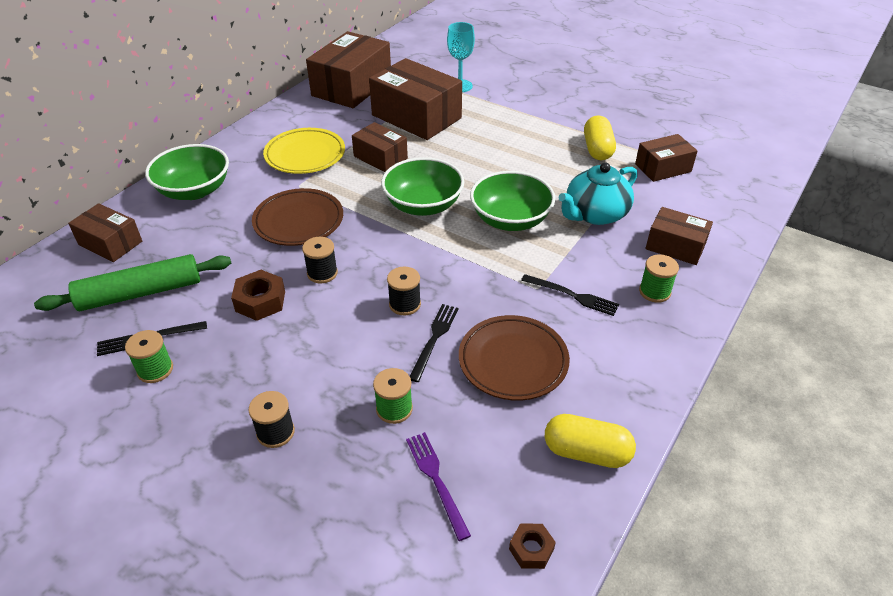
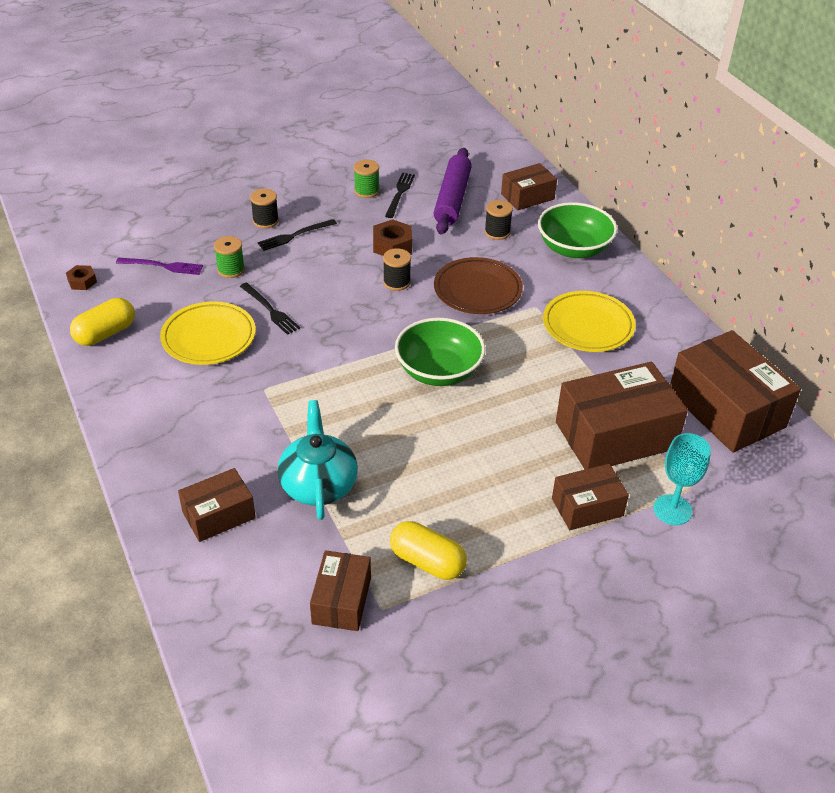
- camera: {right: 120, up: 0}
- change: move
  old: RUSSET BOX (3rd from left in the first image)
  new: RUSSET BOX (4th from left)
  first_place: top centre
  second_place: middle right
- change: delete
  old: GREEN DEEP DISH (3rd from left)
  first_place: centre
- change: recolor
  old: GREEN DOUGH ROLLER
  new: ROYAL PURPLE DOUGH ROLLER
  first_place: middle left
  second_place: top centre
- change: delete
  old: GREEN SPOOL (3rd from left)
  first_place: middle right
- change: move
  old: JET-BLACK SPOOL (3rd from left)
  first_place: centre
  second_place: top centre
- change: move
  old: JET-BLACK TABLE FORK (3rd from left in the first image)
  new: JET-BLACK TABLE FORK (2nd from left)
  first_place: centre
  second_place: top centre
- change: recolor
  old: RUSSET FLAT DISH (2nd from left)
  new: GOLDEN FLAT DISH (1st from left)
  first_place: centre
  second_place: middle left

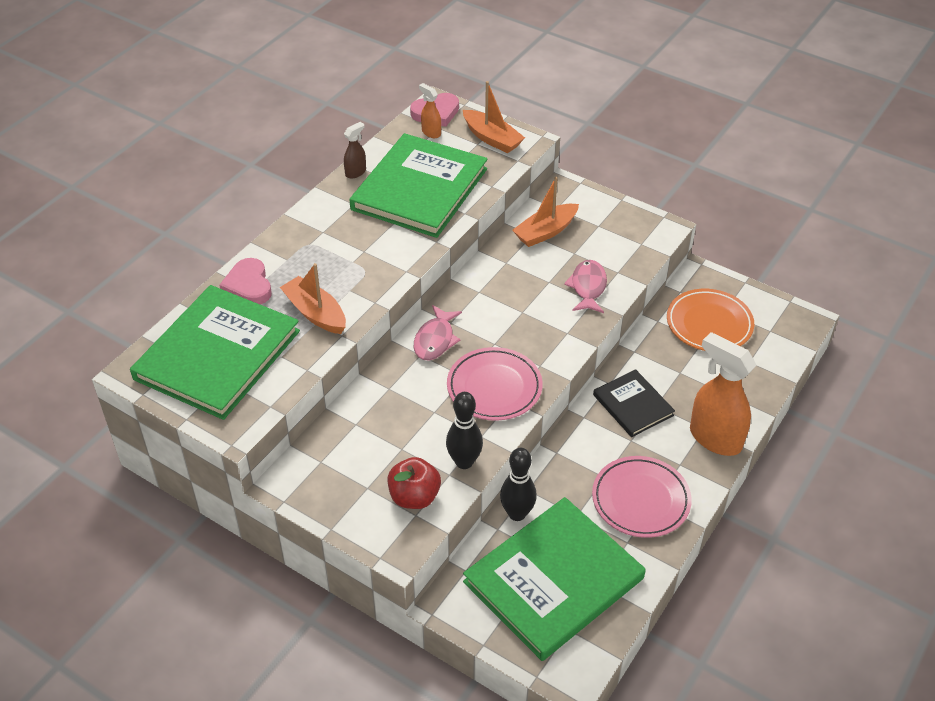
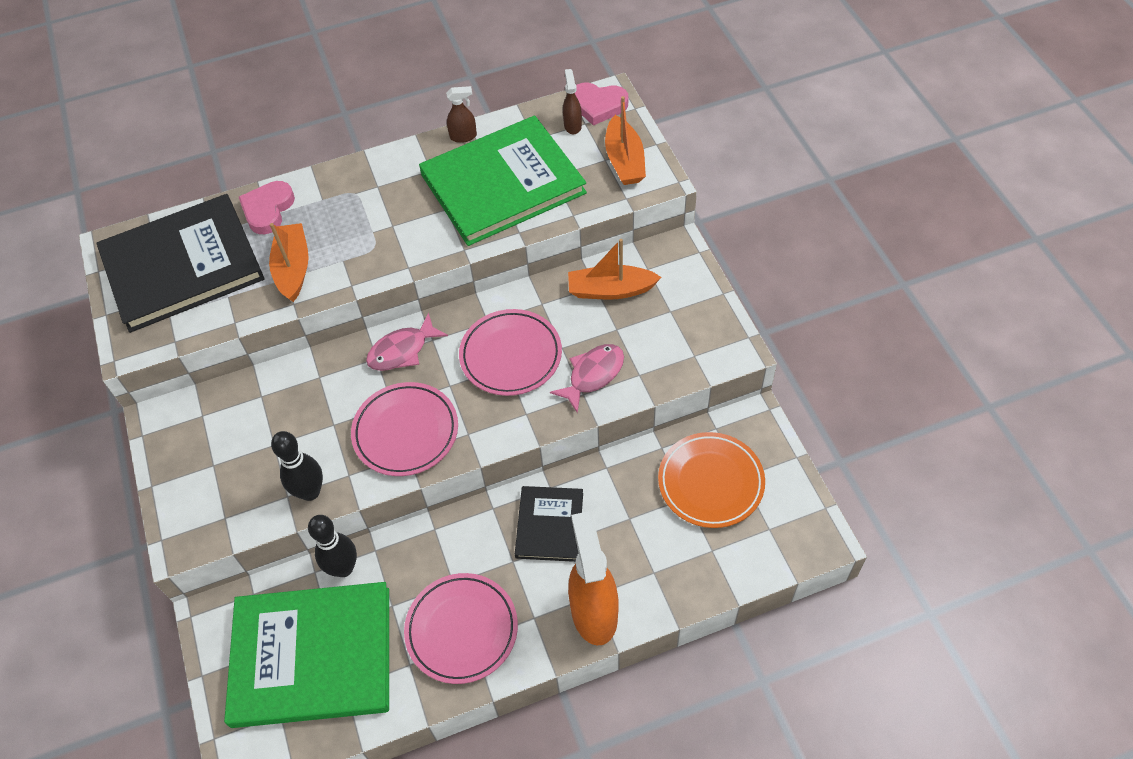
- camera: {right: 40, up: 10}
- change: recolor
  old: ORANGE-COLOURED SPRAYER (1st from left)
  new: RUSSET SPRAYER (2nd from left)
  first_place: top centre
  second_place: top centre
- change: recolor
  old: GREEN BOOK (1st from left)
  new: JET-BLACK BOOK (1st from left)
  first_place: middle left
  second_place: middle left
- change: delete
  old: CRIMSON APPLE
  first_place: bottom centre
- change: insert
  new: ROSE-PINK FLAT DISH (3rd from left)
  second_place: centre

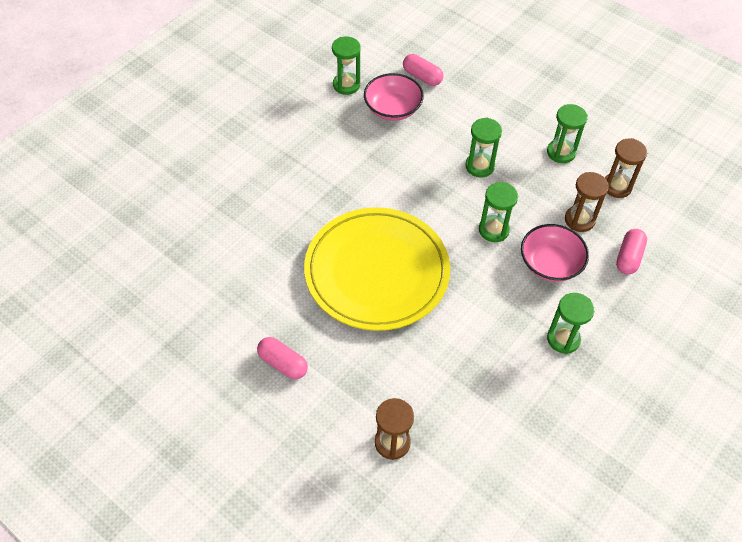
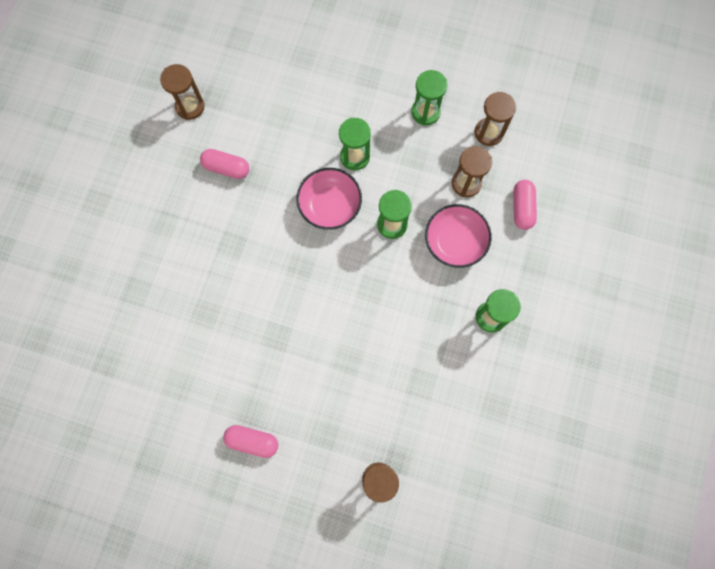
- camera: {right: -20, up: 20}
- change: recolor
  old: GREEN HOURGLASS (1st from left)
  new: RUSSET HOURGLASS (1st from left)
  first_place: top centre
  second_place: top left
- change: move
  old: ROSE-PINK PILL (2nd from left in the first image)
  new: ROSE-PINK PILL (1st from left)
  first_place: top centre
  second_place: top left
- change: move
  old: ROSE-PINK DEEP DISH (1st from left)
  first_place: top centre
  second_place: centre
- change: delete
  old: GOLDEN FLAT DISH
  first_place: centre

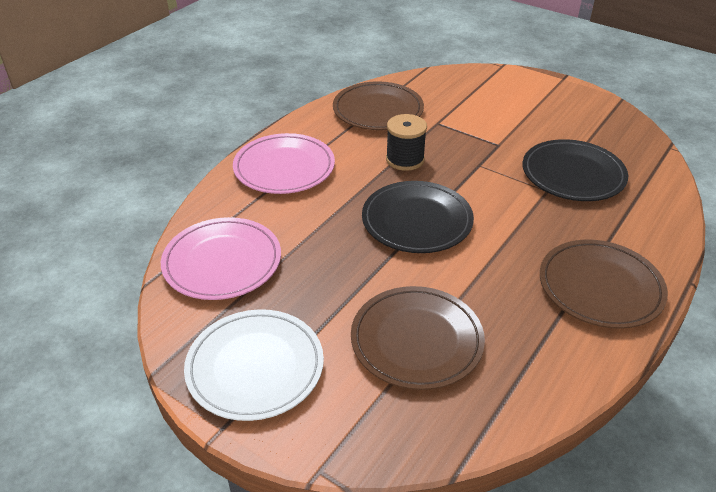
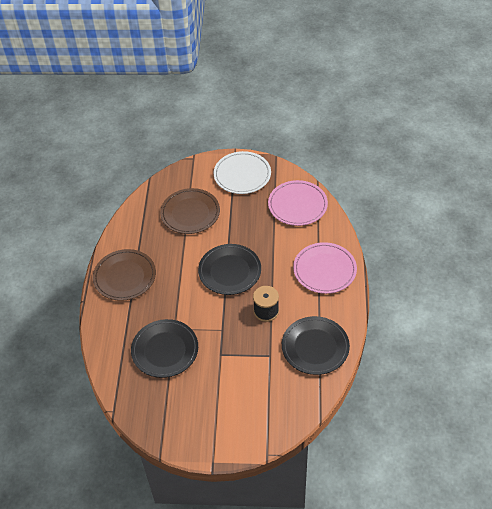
- camera: {right: 150, up: 10}
- change: recolor
  old: RUSSET FLAT DISH (1st from left)
  new: JET-BLACK FLAT DISH (3rd from left)
  first_place: top centre
  second_place: bottom centre

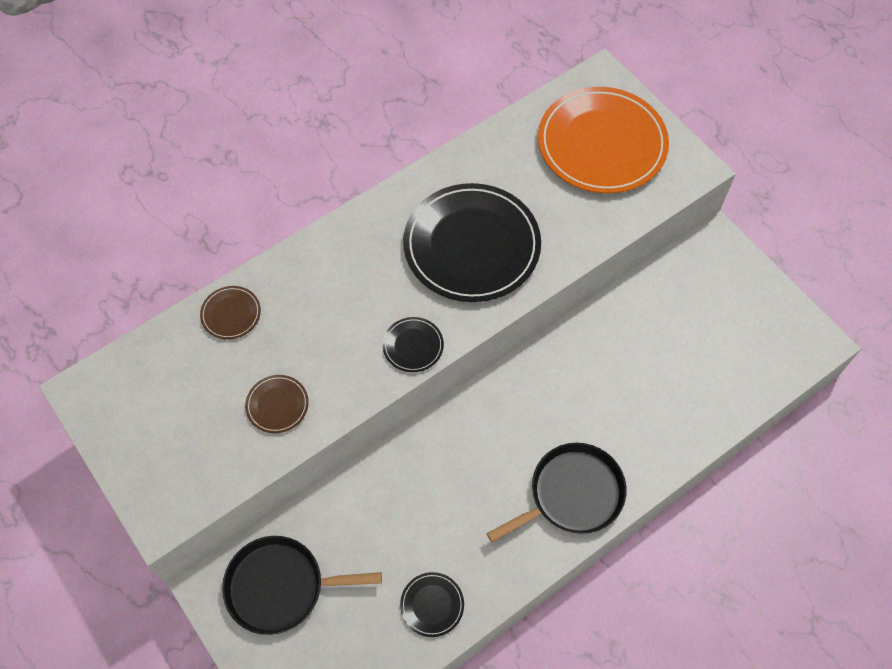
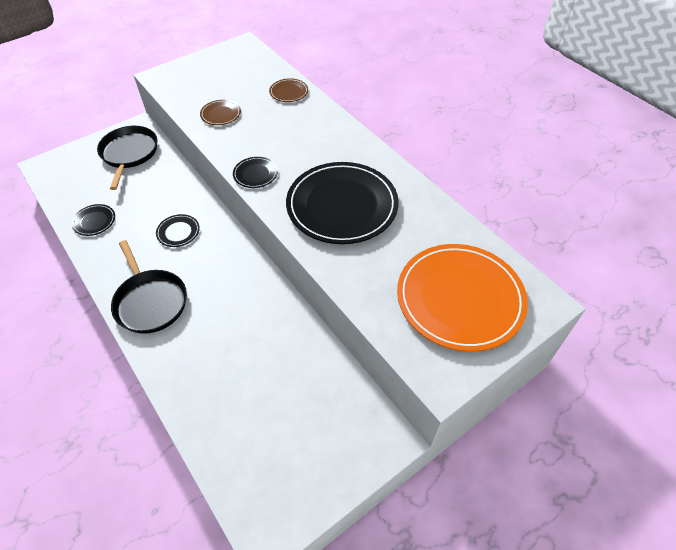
- camera: {right: 90, up: -10}
- change: insert
  new: JET-BLACK FLAT DISH (2nd from left)
  second_place: middle left

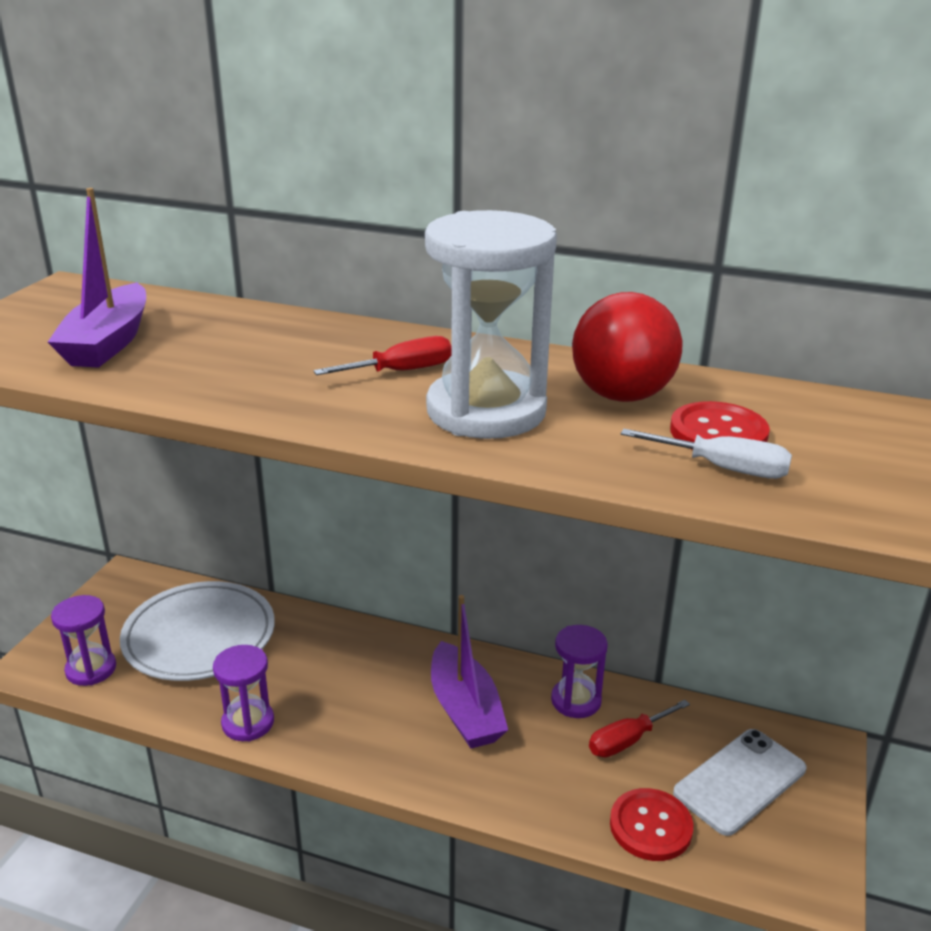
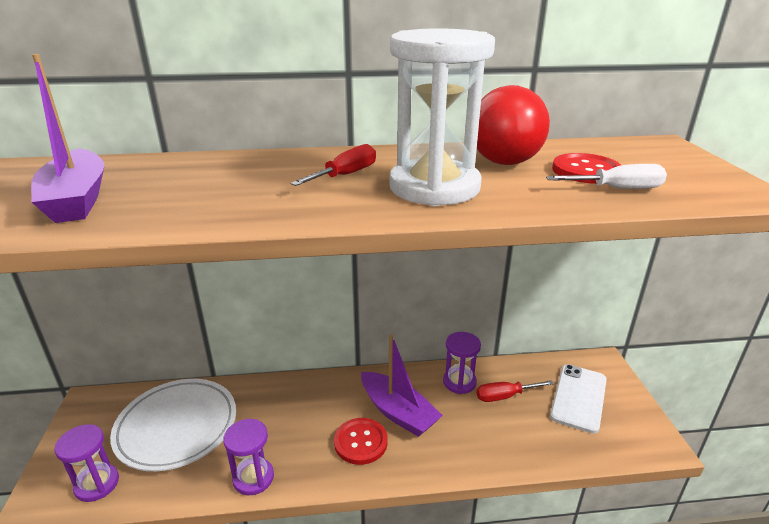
- camera: {right: -25, up: 0}
- change: rotate
  old: CRIMSON SCREWDRIVER (2nd from left)
  first_place: bottom right
  second_place: bottom right
  degrees: 45
- change: move
  old: CRIMSON SEWING BUTTON (1st from left)
  first_place: bottom right
  second_place: bottom centre

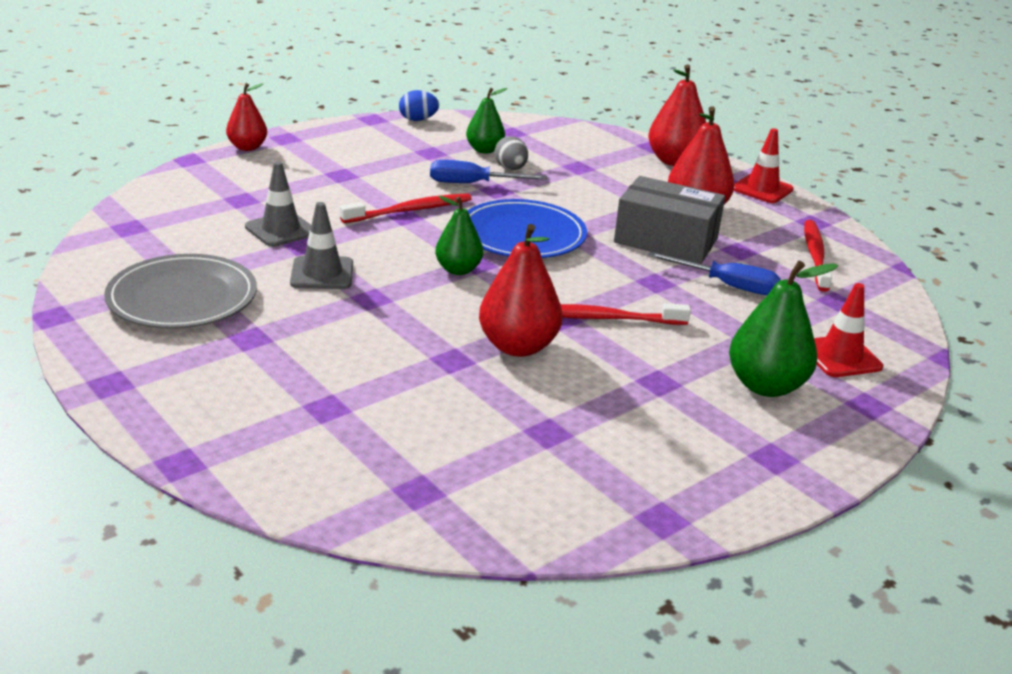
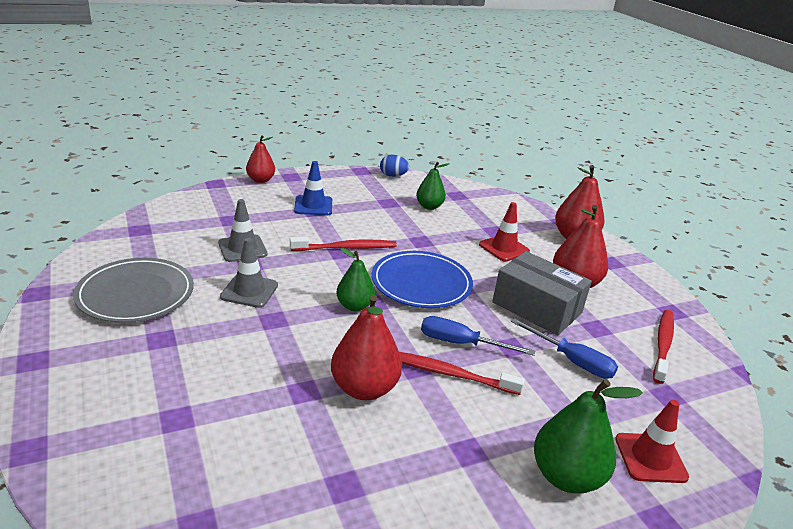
- camera: {right: 15, up: 0}
- change: move
  old: CRIMSON SAFETY CONE (1st from left)
  first_place: top right
  second_place: centre
- change: delete
  old: GRAY EGG
  first_place: top centre
- change: move
  old: BLUE SCREWDRIVER (1st from left)
  first_place: top centre
  second_place: centre
- change: insert
  new: BLUE SAFETY CONE
  second_place: centre

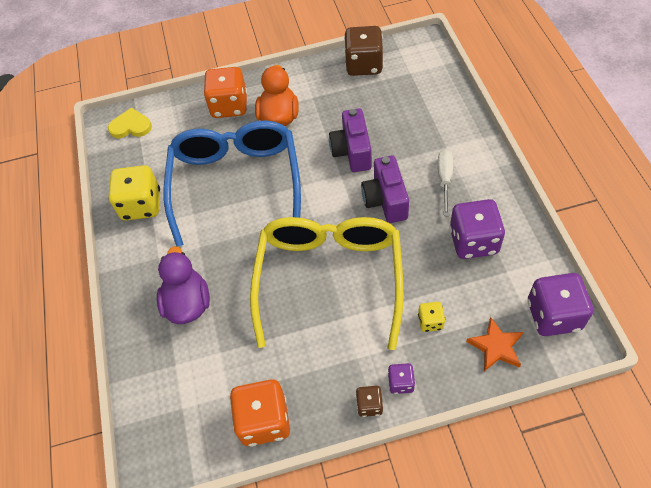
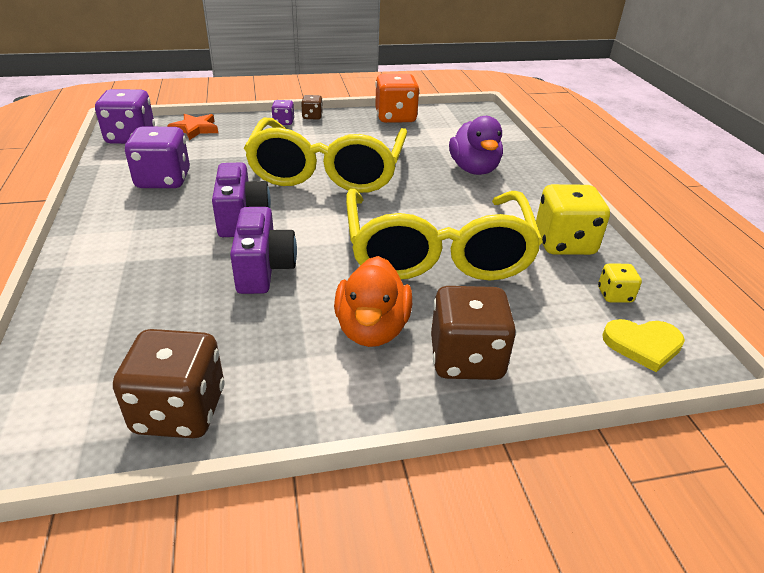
- camera: {right: 175, up: -20}
- change: recolor
  old: ORANGE-COLOURED DICE (1st from left)
  new: RUSSET DICE (3rd from left)
  first_place: top centre
  second_place: centre
- change: recolor
  old: BLUE SPECTACLES
  new: GOLDEN SPECTACLES (2nd from left)
  first_place: centre
  second_place: centre
- change: delete
  old: WHITE SCREWDRIVER
  first_place: middle right
- change: move
  old: GOLDEN DICE (2nd from left)
  first_place: centre
  second_place: middle right

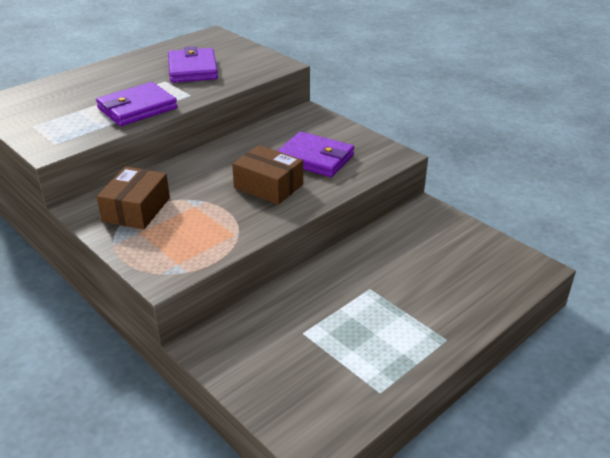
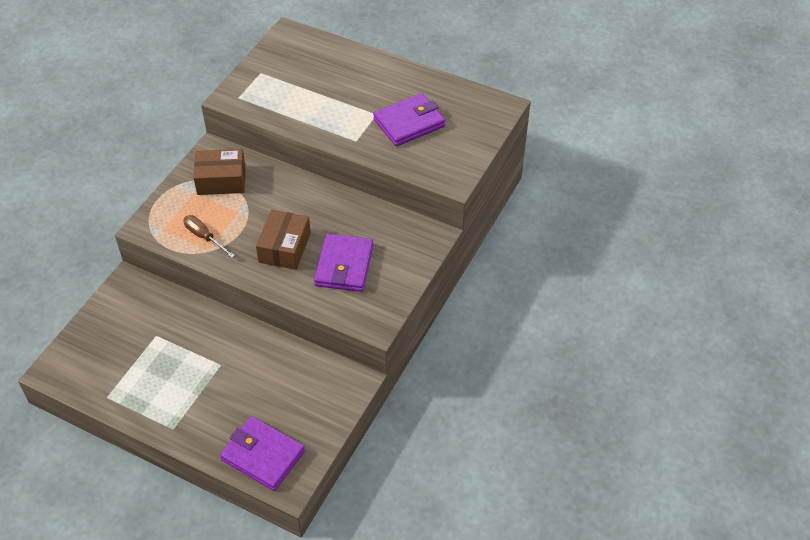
- camera: {right: 70, up: 15}
- change: move
  old: ROYAL PURPLE BILLFOLD (1st from left)
  first_place: top left
  second_place: bottom left
- change: insert
  new: RUSSET SCREWDRIVER
  second_place: middle left

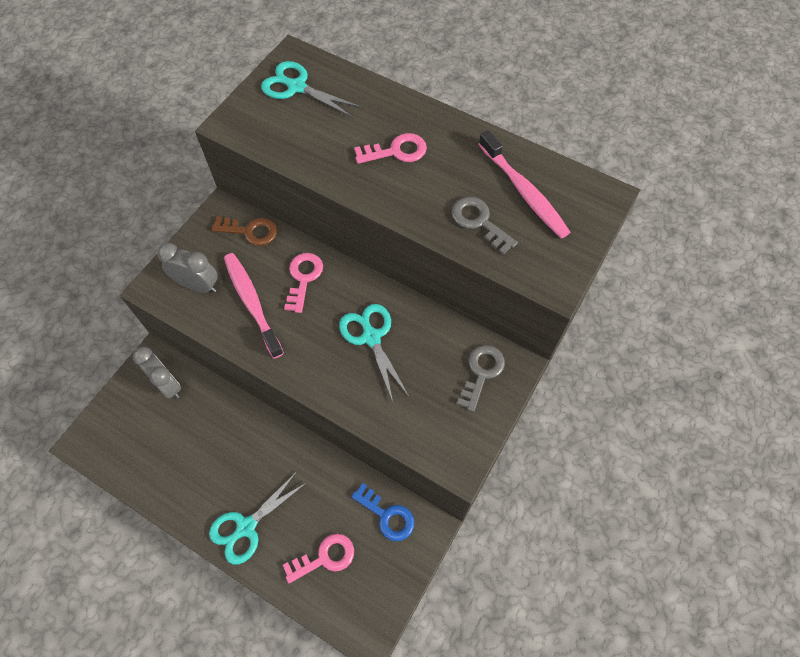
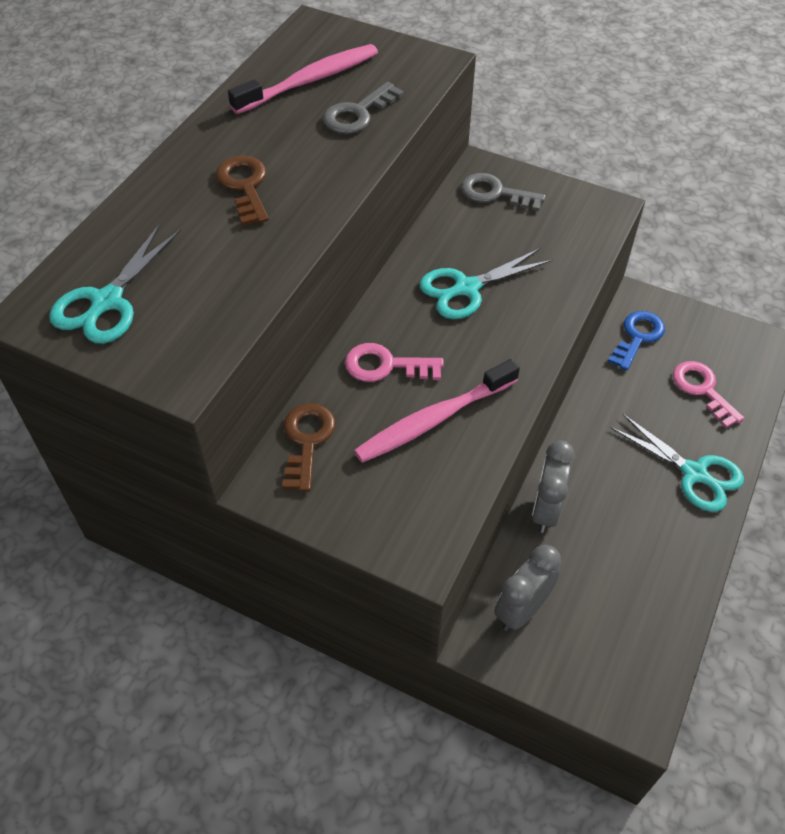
- camera: {right: -95, up: -10}
- change: recolor
  old: ROSE-PINK KEY (3rd from left)
  new: RUSSET KEY (1st from left)
  first_place: top centre
  second_place: top left
- change: move
  old: GRAY CLOCK (2nd from left)
  first_place: middle left
  second_place: middle right

